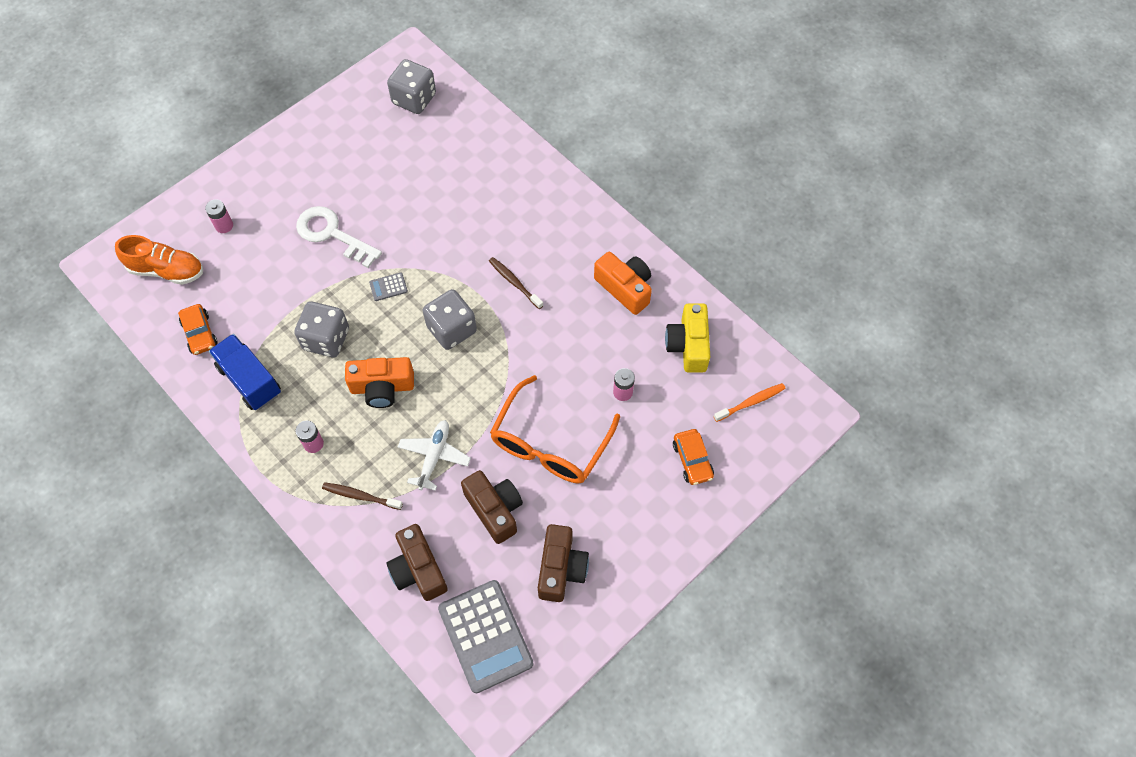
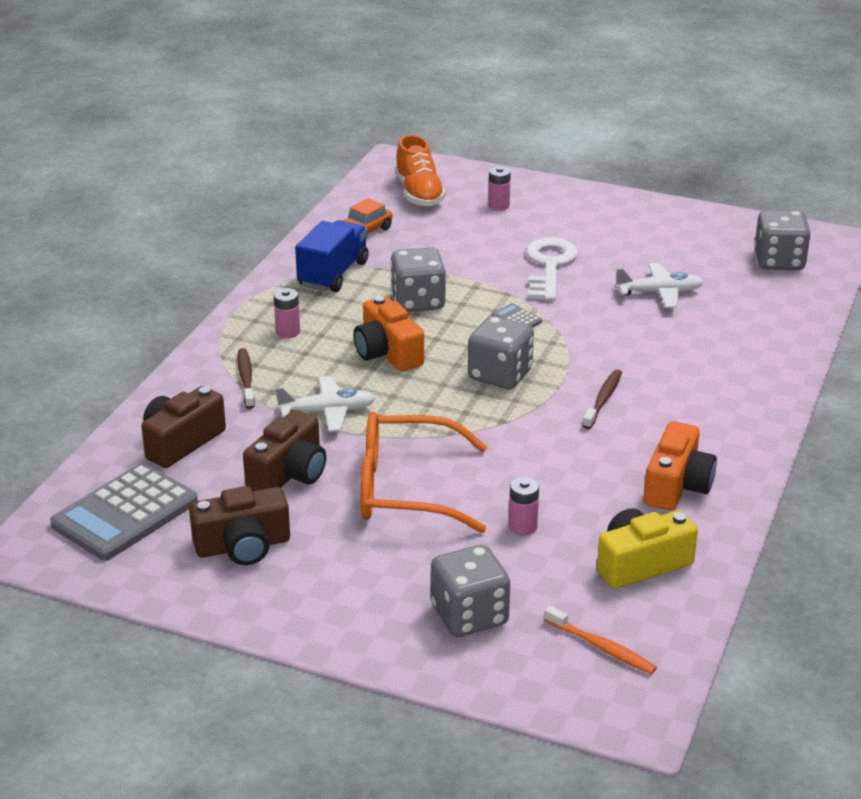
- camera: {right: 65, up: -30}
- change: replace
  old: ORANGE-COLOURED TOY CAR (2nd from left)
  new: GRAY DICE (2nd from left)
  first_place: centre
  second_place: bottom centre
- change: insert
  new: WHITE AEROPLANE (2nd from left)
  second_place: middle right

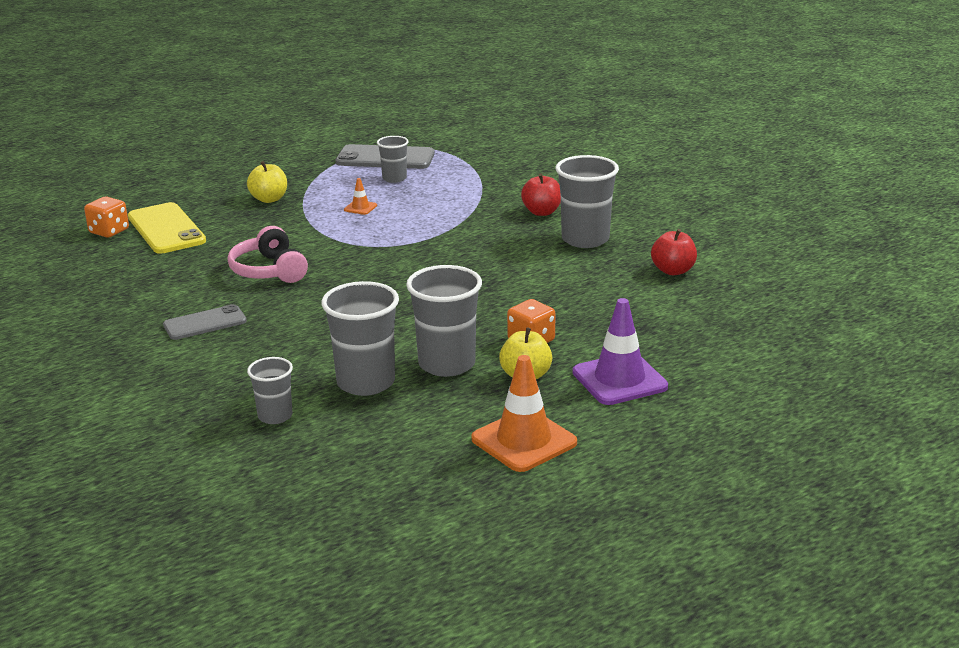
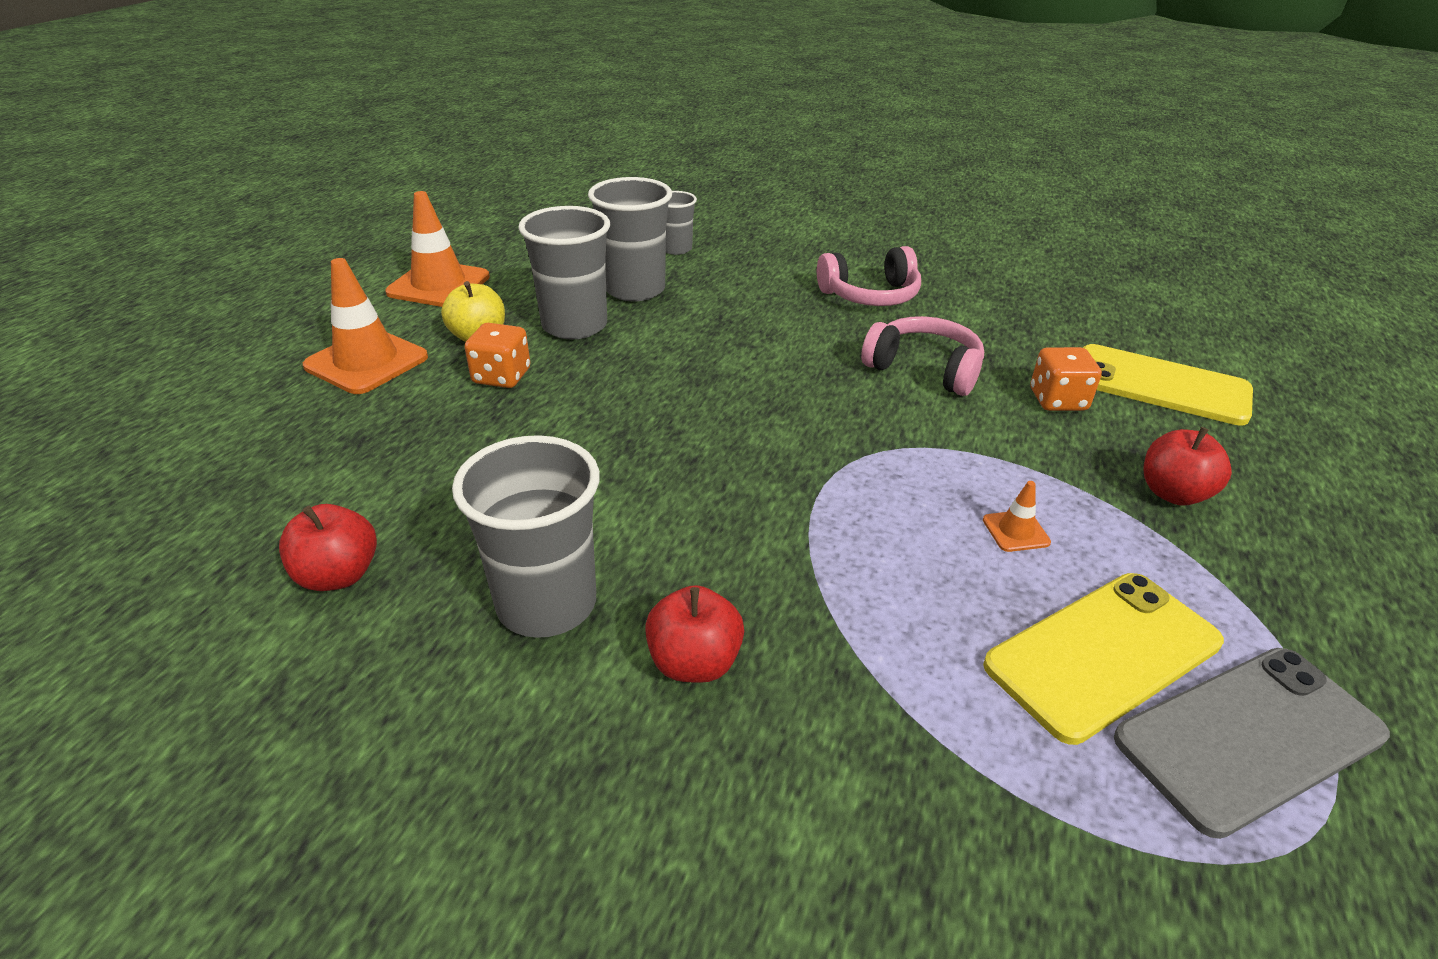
- camera: {right: 145, up: 10}
- change: replace
  old: GRAY TUMBLER (3rd from left)
  new: GOLDEN PHONE (1st from left)
  first_place: top centre
  second_place: bottom right
- change: recolor
  old: GOLDEN APPLE (1st from left)
  new: CRIMSON APPLE (3rd from left)
  first_place: top left
  second_place: middle right
- change: move
  old: ORANGE-COLOURED DICE (1st from left in the first image)
  new: ORANGE-COLOURED DICE (2nd from left)
  first_place: middle left
  second_place: middle right
- change: recolor
  old: ROYAL PURPLE SAFETY CONE
  new: ORANGE-COLOURED SAFETY CONE (1st from left)
  first_place: centre
  second_place: middle left
- change: replace
  old: GRAY PHONE (1st from left)
  new: ROSE-PINK OVER-EAR HEADPHONES (1st from left)
  first_place: middle left
  second_place: top centre

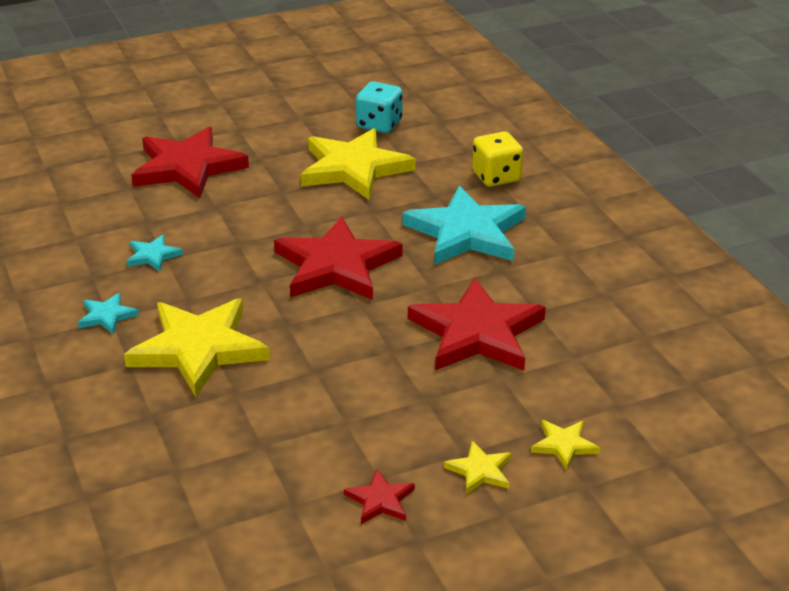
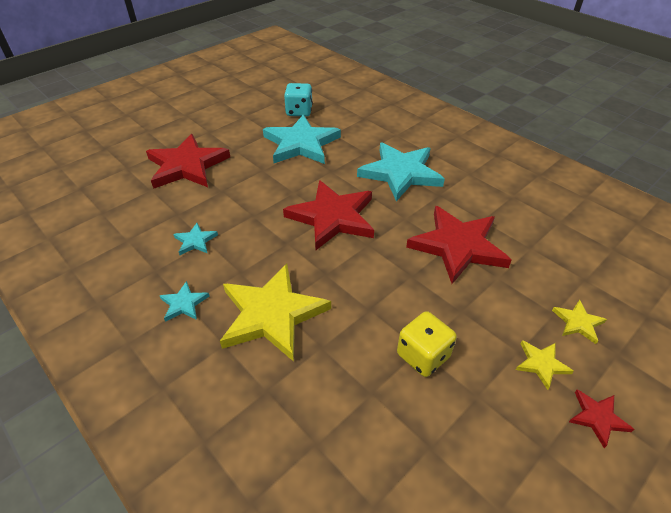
- camera: {right: -20, up: 10}
- change: recolor
  old: GOLDEN STAR SHAPE (2nd from left)
  new: TEAL STAR SHAPE (3rd from left)
  first_place: top centre
  second_place: top centre
- change: move
  old: GOLDEN DICE
  first_place: top centre
  second_place: bottom centre
- change: move
  old: CRIMSON STAR SHAPE (3rd from left in the first image)
  new: CRIMSON STAR SHAPE (4th from left)
  first_place: bottom centre
  second_place: bottom right

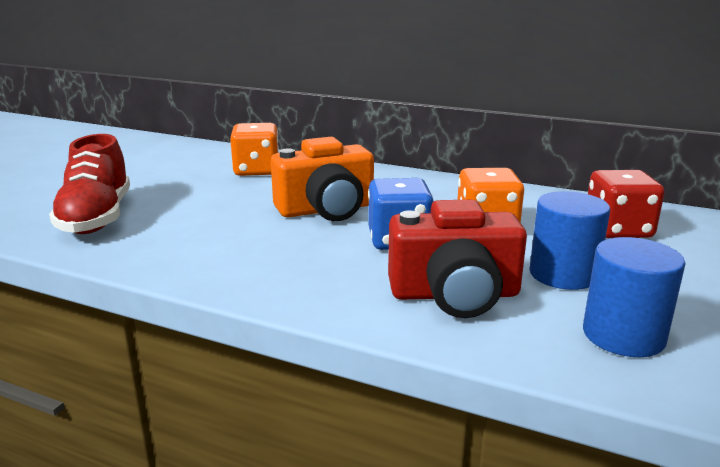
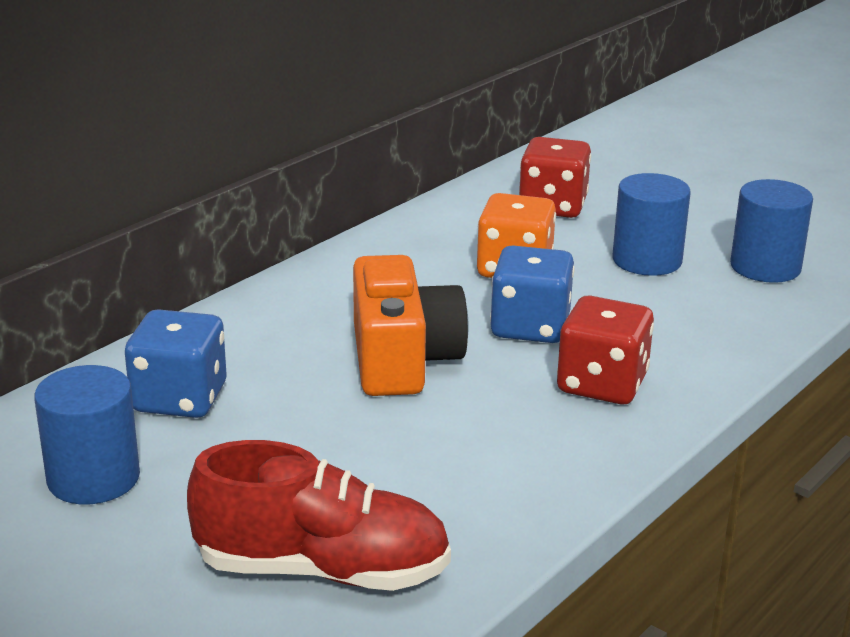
- camera: {right: -75, up: 5}
- change: recolor
  old: ORANGE-COLOURED DICE (1st from left)
  new: BLUE DICE (1st from left)
  first_place: top centre
  second_place: middle left
- change: delete
  old: CRIMSON COMPACT CAMERA
  first_place: centre
- change: insert
  new: CRIMSON DICE (2nd from left)
  second_place: middle right
- change: insert
  new: BLUE CYLINDER SHAPE (1st from left)
  second_place: bottom left

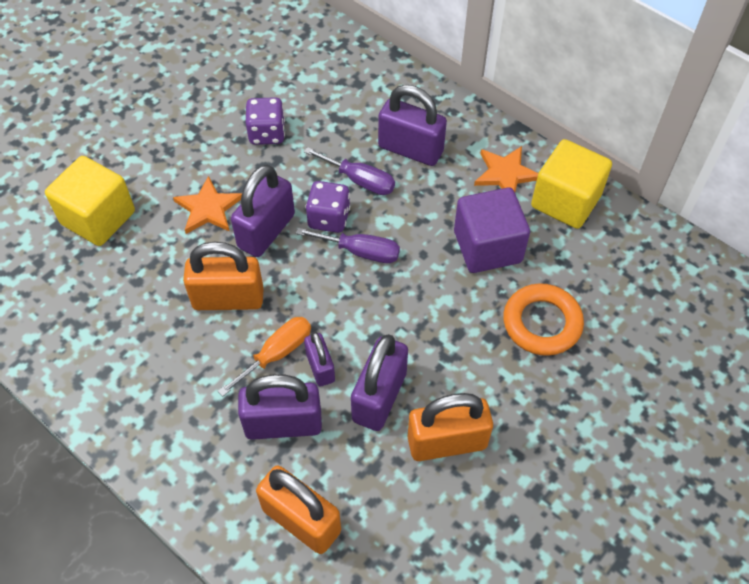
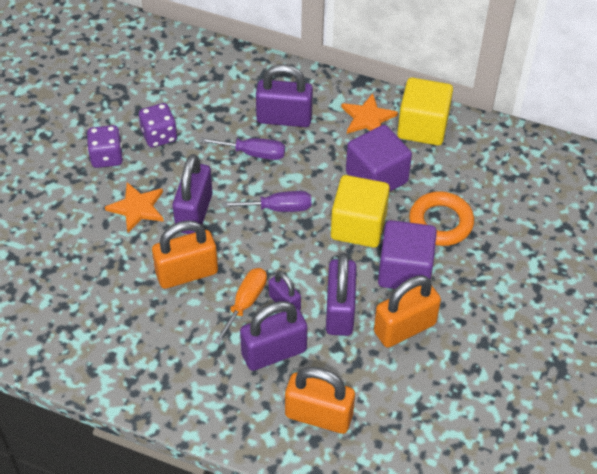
- camera: {right: -20, up: -5}
- change: move
  old: GOLDEN SOLID CUBE (1st from left)
  first_place: middle left
  second_place: centre
- change: move
  old: ROYAL PURPLE DICE (2nd from left in the first image)
  new: ROYAL PURPLE DICE (1st from left)
  first_place: centre
  second_place: top left
- change: insert
  new: ROYAL PURPLE SOLID CUBE (2nd from left)
  second_place: middle right

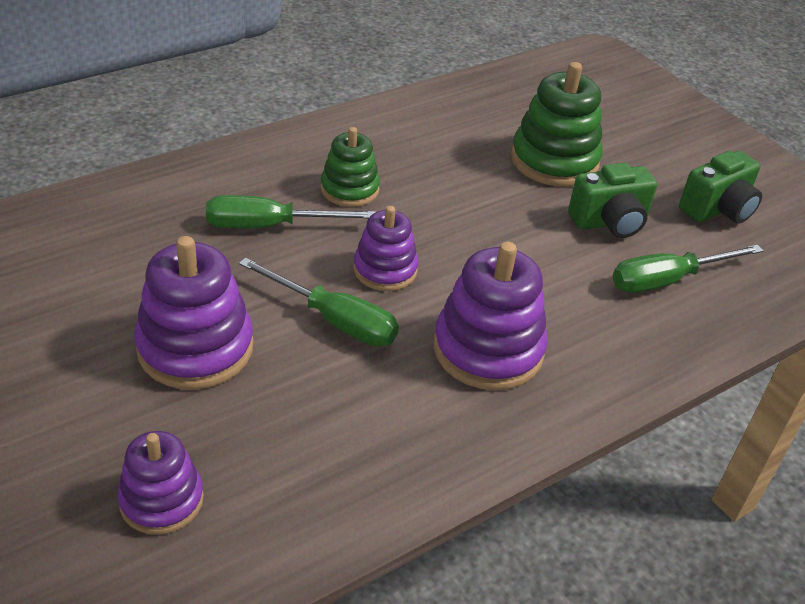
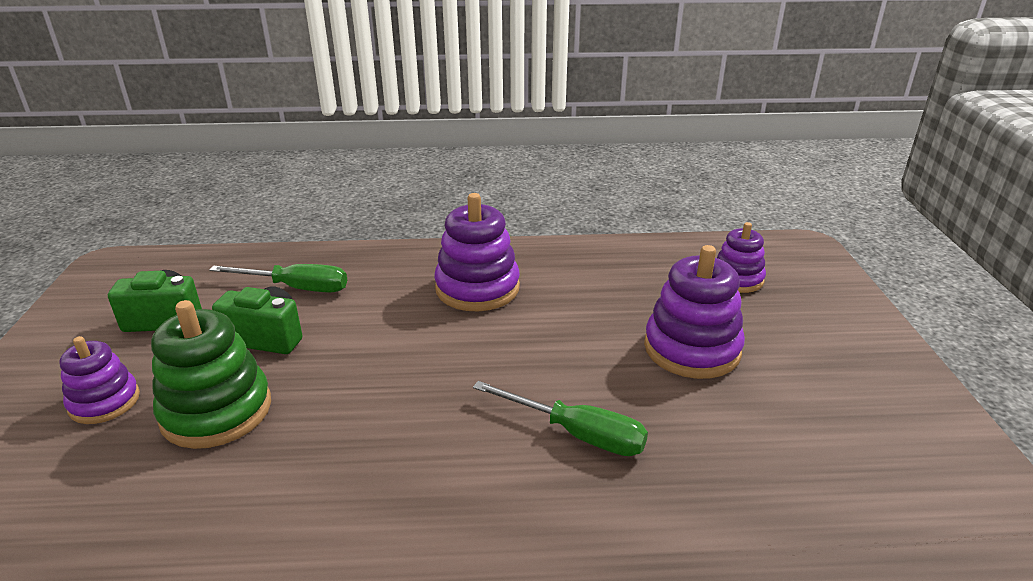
- camera: {right: -145, up: -10}
- change: delete
  old: GREEN RING STACKER (1st from left)
  first_place: top centre
- change: move
  old: ROYAL PURPLE RING STACKER (3rd from left in the first image)
  new: ROYAL PURPLE RING STACKER (1st from left)
  first_place: centre
  second_place: middle left
- change: delete
  old: GREEN SCREWDRIVER (2nd from left)
  first_place: centre

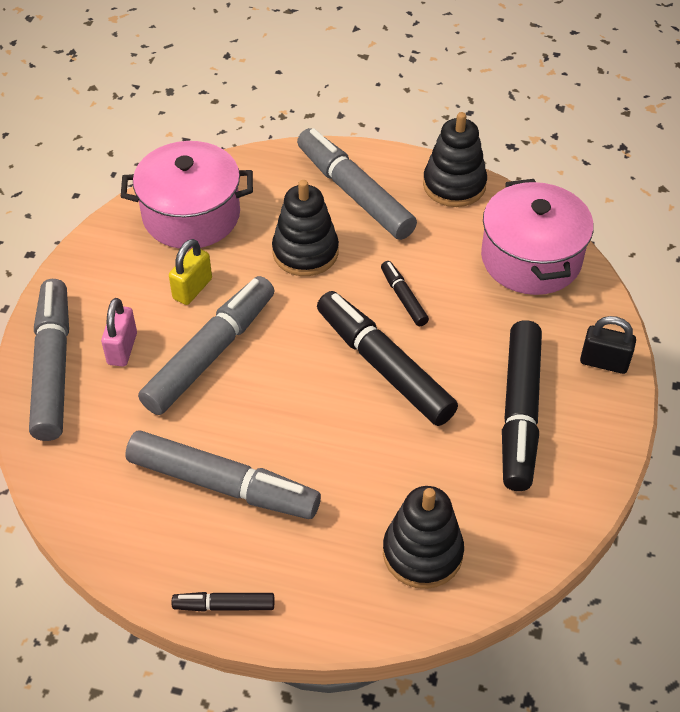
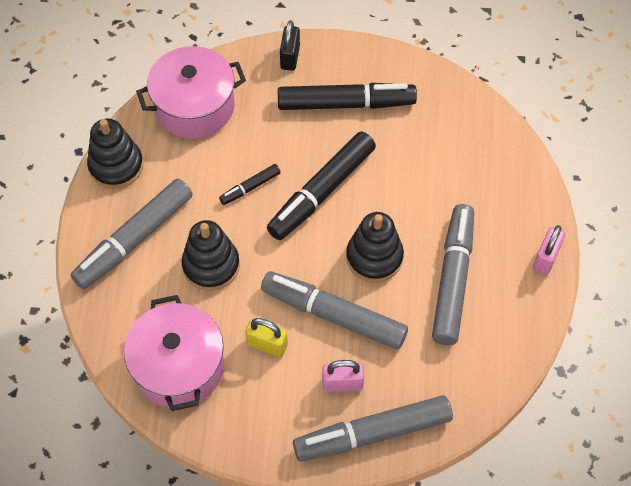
- camera: {right: -100, up: 10}
- change: move
  old: JET-BLACK RING STACKER (2nd from left in the first image)
  new: JET-BLACK RING STACKER (3rd from left)
  first_place: bottom centre
  second_place: centre
- change: replace
  old: JET-BLACK MARKER (1st from left)
  new: ROSE-PINK SMALL LOCK (2nd from left)
  first_place: bottom left
  second_place: middle right

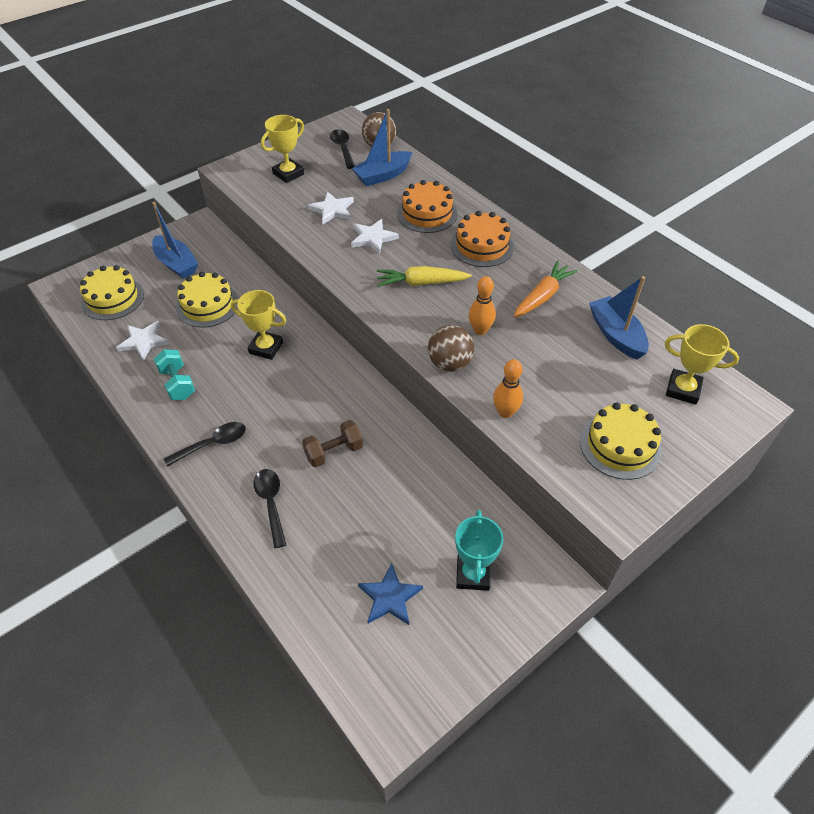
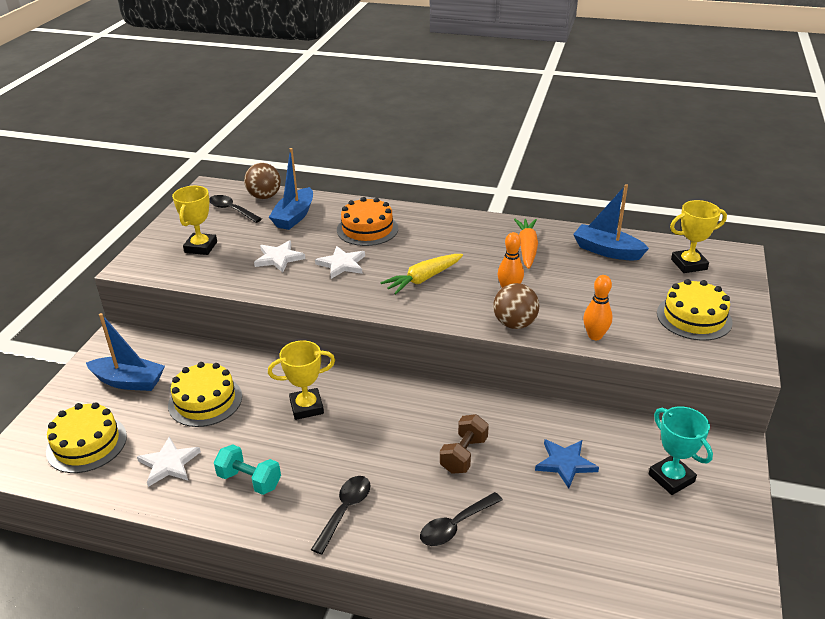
- camera: {right: -35, up: -15}
- change: delete
  old: ORANGE-COLOURED LAYER CAKE (2nd from left)
  first_place: top centre
- change: rotate
  old: JET-BLACK TEASPOON (2nd from left in the first image)
  first_place: middle left
  second_place: bottom centre
  degrees: -75
- change: move
  old: BLUE STAR SHAPE
  first_place: bottom centre
  second_place: bottom right

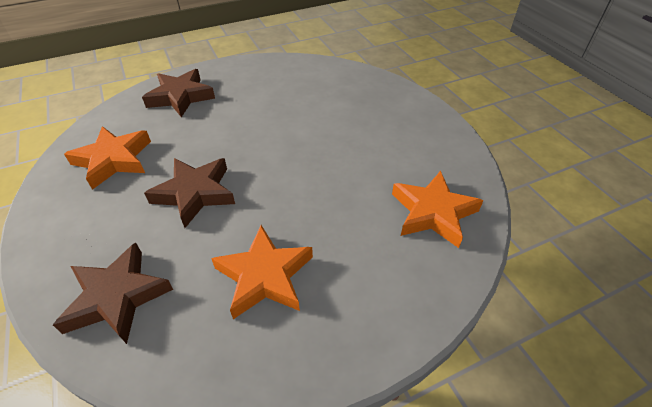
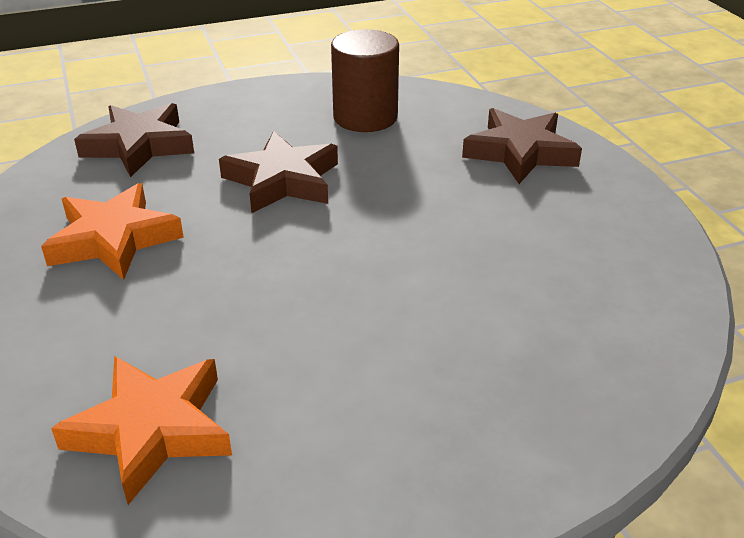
- camera: {right: 95, up: -10}
- change: replace
  old: ORANGE-COLOURED STAR SHAPE (1st from left)
  new: RUSSET CYLINDER SHAPE
  first_place: middle left
  second_place: top centre

